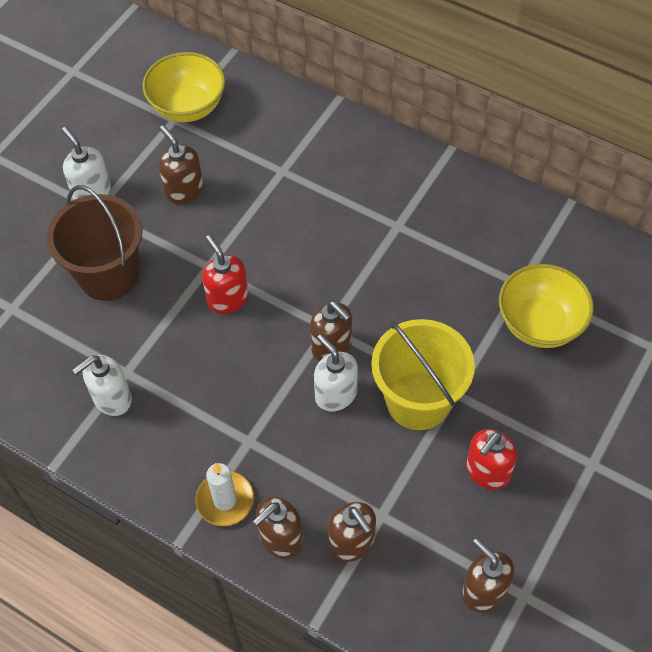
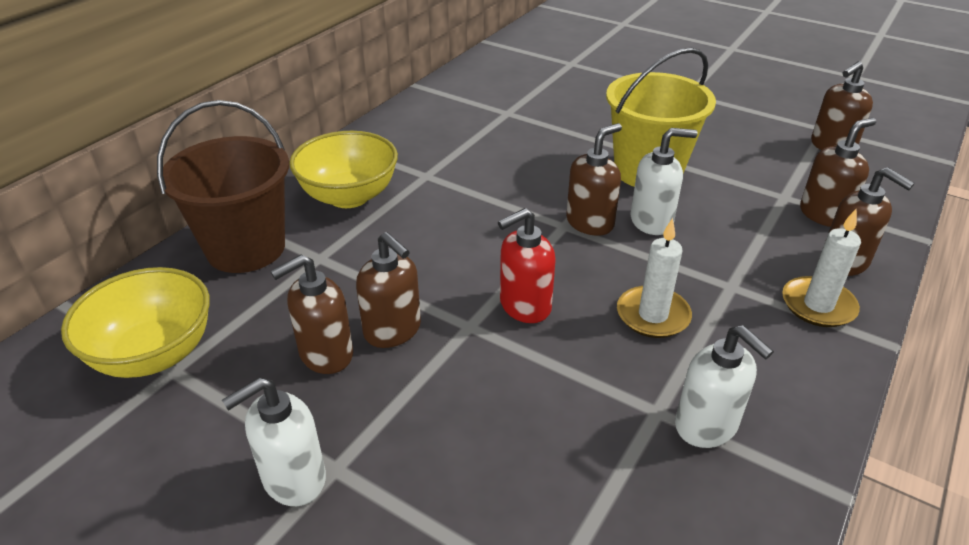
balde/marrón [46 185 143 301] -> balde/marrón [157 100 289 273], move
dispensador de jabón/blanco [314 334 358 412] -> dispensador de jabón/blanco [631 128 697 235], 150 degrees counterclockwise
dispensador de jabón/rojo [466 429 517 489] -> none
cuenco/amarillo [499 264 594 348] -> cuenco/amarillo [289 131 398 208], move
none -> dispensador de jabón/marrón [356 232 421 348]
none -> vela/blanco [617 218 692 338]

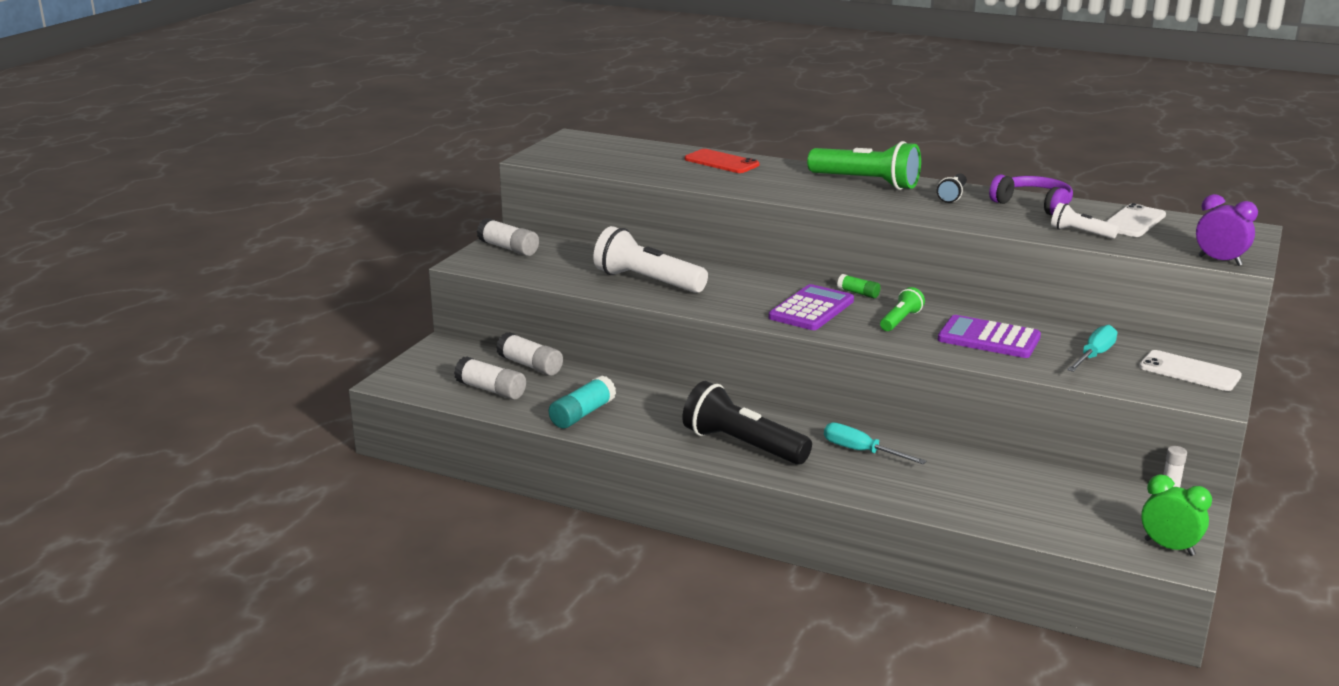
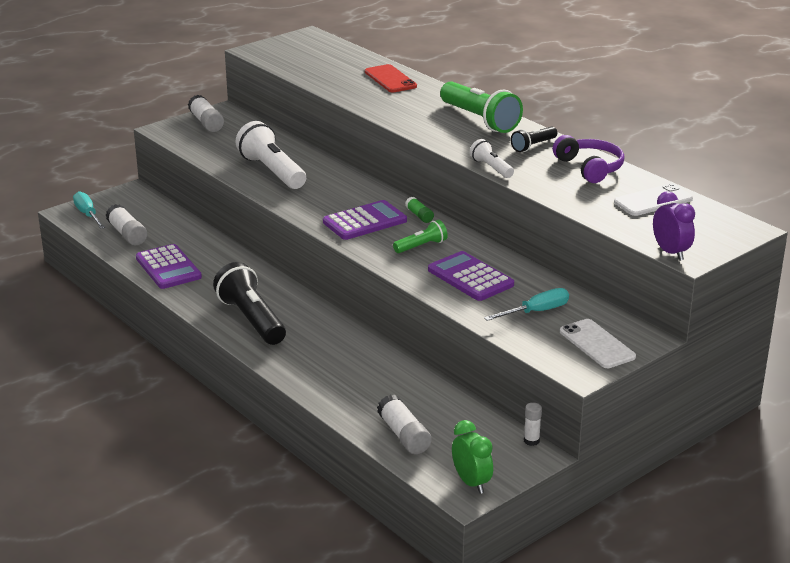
barra de pegamento/blanco [496 332 563 376] -> barra de pegamento/blanco [377 394 432 454], move
barra de pegamento/turquesa [549 375 616 428] -> calculadora/morado [136 244 202 289]
destornillador/turquesa [824 422 926 464] -> destornillador/turquesa [73 191 105 229], move
lámpara de mano/blanco [1051 203 1119 239] -> lámpara de mano/blanco [470 139 514 178], move

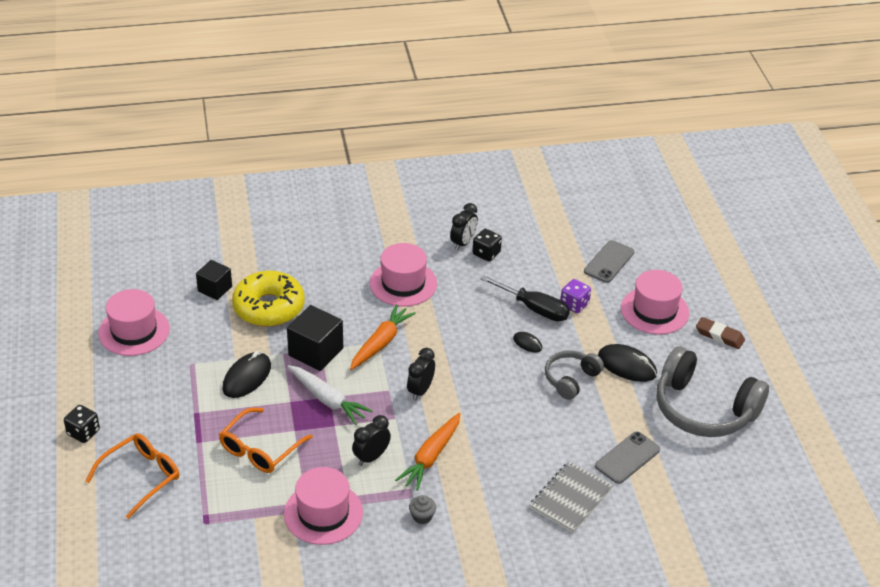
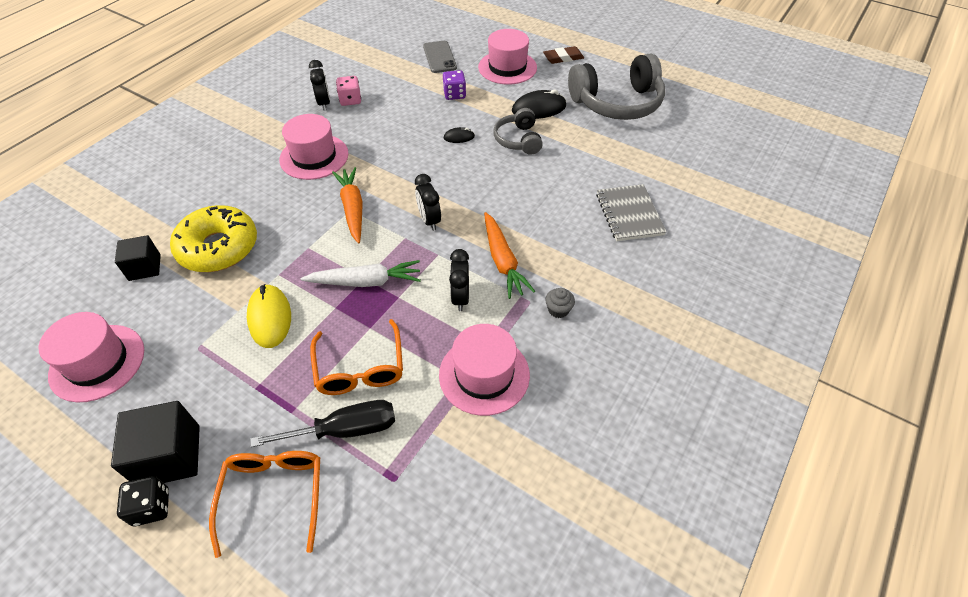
ratón/negro [223 351 271 398] -> ratón/amarillo [247 284 291 348]
cubo/negro [287 305 343 371] -> cubo/negro [111 401 200 483], move
dado/negro [473 229 502 261] -> dado/rosa [336 76 361 106]
destornillador/negro [481 275 570 321] -> destornillador/negro [251 400 395 447], move
móvil/gris [595 432 660 484] -> none

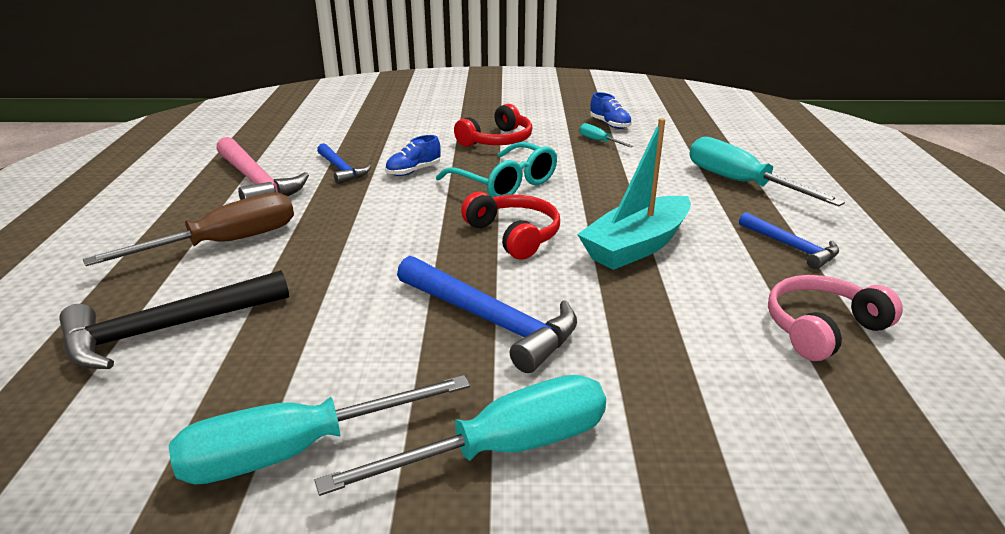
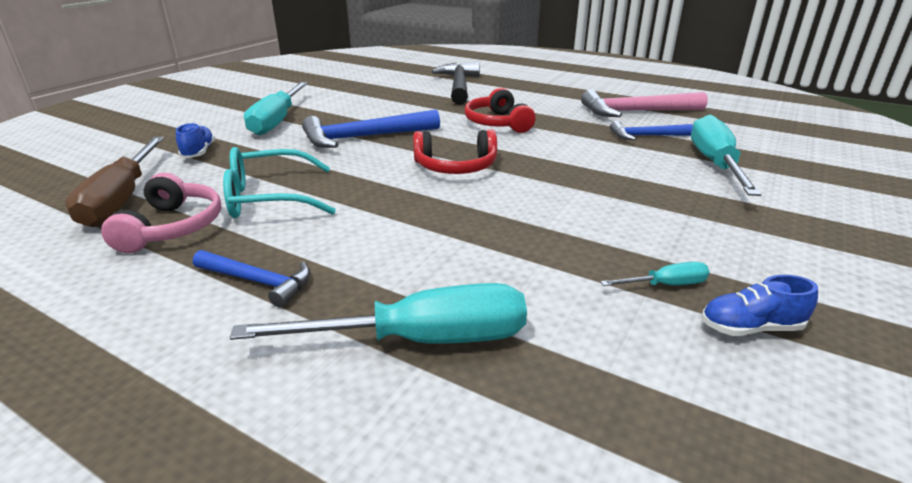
destornillador/marrón [83 192 294 266] -> destornillador/marrón [65 137 164 227], move
destornillador/turquesa [169 375 470 485] -> destornillador/turquesa [691 115 762 196], move
zapato/azul [385 135 441 176] -> zapato/azul [176 123 215 158], move
gafas/turquesa [436 142 557 197] -> gafas/turquesa [223 147 336 218], move
auriculares/rojo [454 104 532 147] -> auriculares/rojo [464 88 535 133], move
barco/turquesa [577 118 691 270] -> none
martillo/azul [739 212 839 269] -> martillo/azul [193 250 310 308], 150 degrees counterclockwise

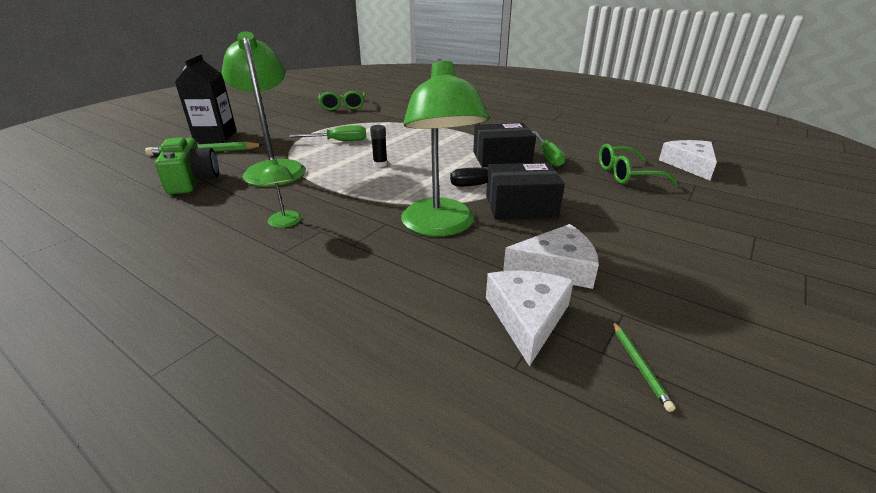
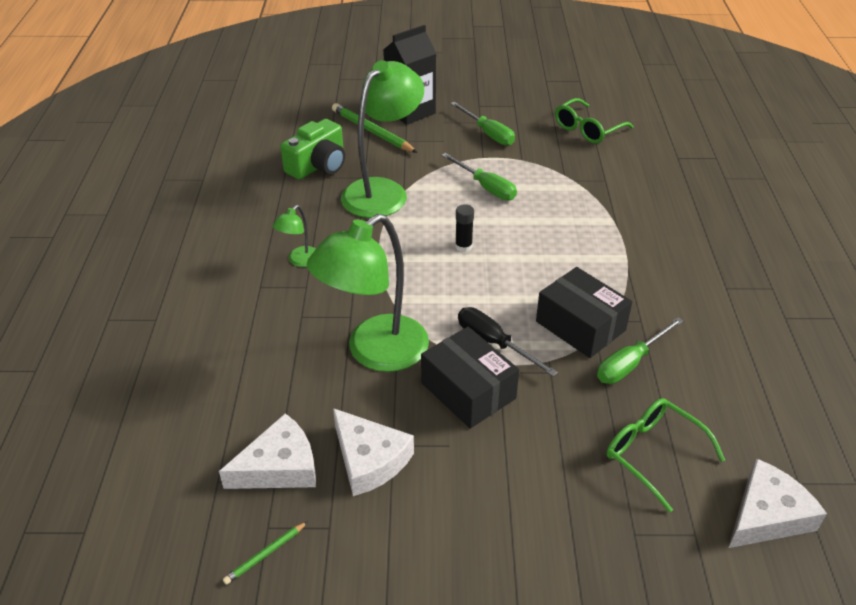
none -> destornillador/verde [451 102 515 146]

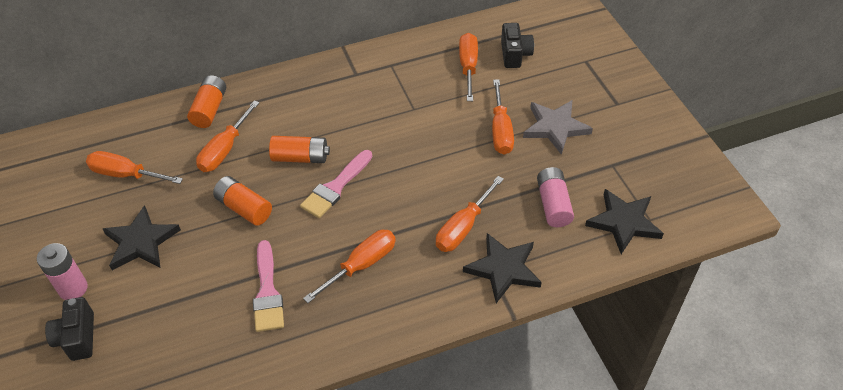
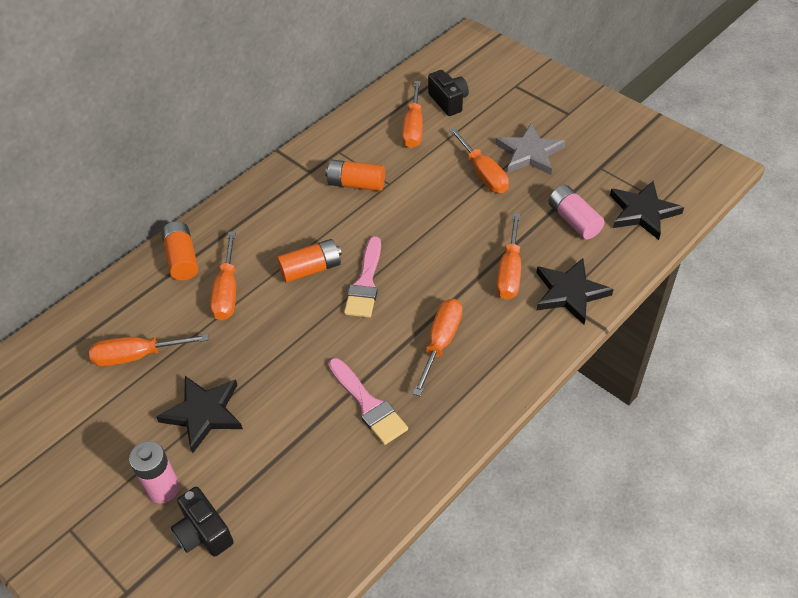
pila/naranja [213 176 272 226] -> pila/naranja [325 160 385 191], move
destornillador/naranja [459 33 478 101] -> destornillador/naranja [402 81 423 148], 150 degrees counterclockwise

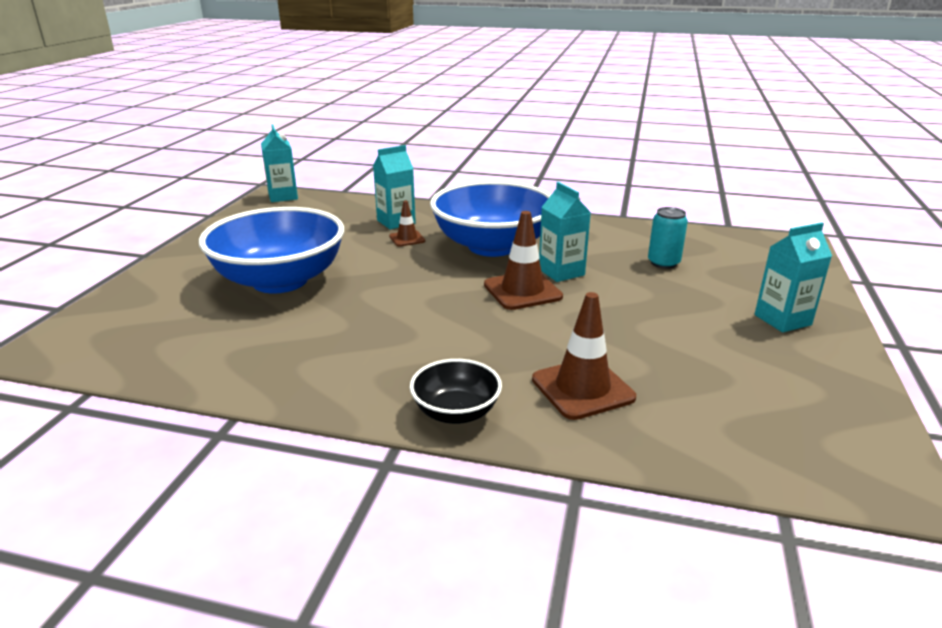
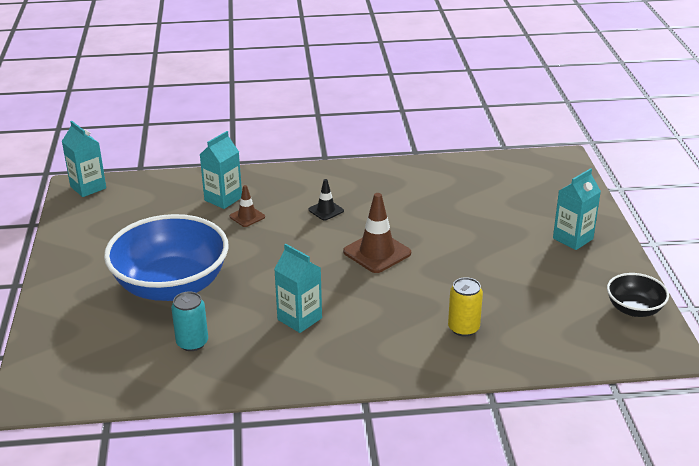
cuenco/negro [410 359 502 424] -> cuenco/negro [607 273 669 317], move
cuenco/azul [430 181 551 257] -> cono de tráfico/negro [309 179 344 221]
cono de tráfico/marrón [532 292 636 420] -> lata/amarillo [448 277 483 336]
cartón de leche/turquesa [539 182 591 282] -> cartón de leche/turquesa [274 244 322 333], move
lata/turquesa [648 207 688 269] -> lata/turquesa [171 292 208 351], move

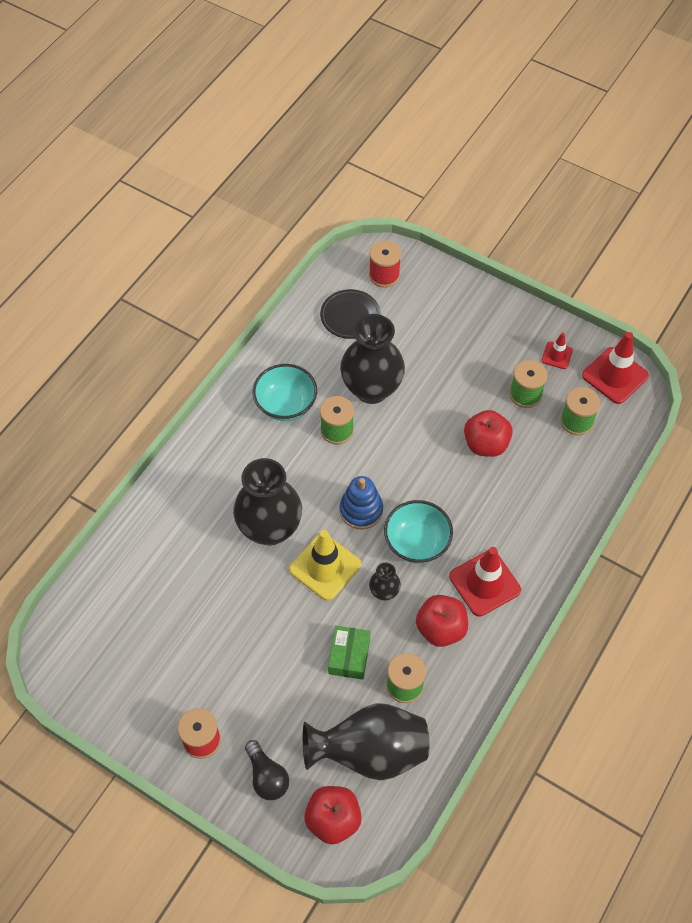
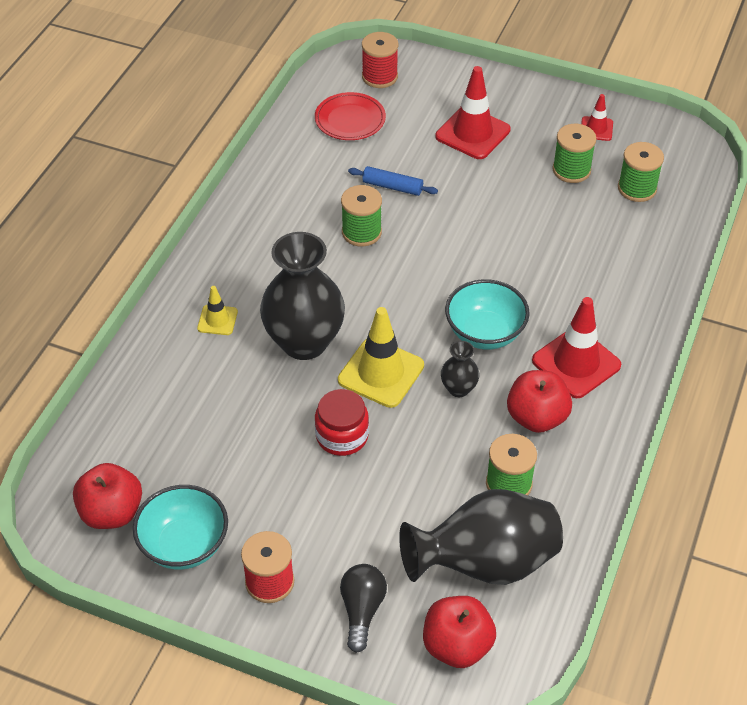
bombilla/negro [245 740 289 800] -> bombilla/negro [340 564 387 653], 135 degrees counterclockwise
cuenco/turquesa [253 364 317 421] -> cuenco/turquesa [133 485 228 569], move
plato/negro [320 289 381 339] -> plato/rojo [315 92 386 140]
caja/verde [328 626 371 680] -> none
florero/negro [340 314 405 404] -> rodillo/azul [348 166 438 196]
juguete apilable/azul [340 476 383 529] -> none
manzana/rojo [464 410 513 457] -> manzana/rojo [73 463 142 529], move
cono de tráfico/rojo [582 332 649 404] -> cono de tráfico/rojo [435 66 511 159], move
none -> cono de tráfico/amarillo [197 286 238 335]
none -> tarro/rojo [315 389 369 456]

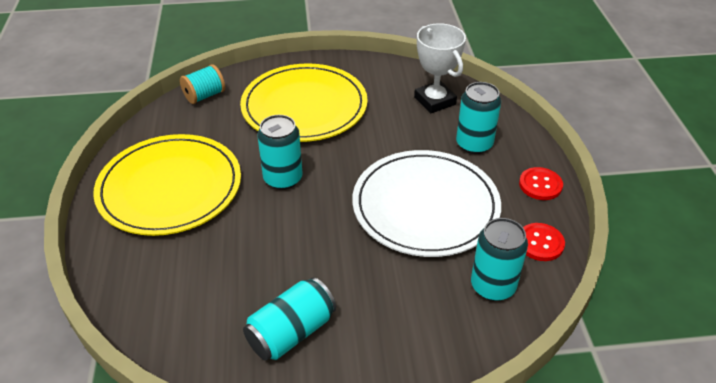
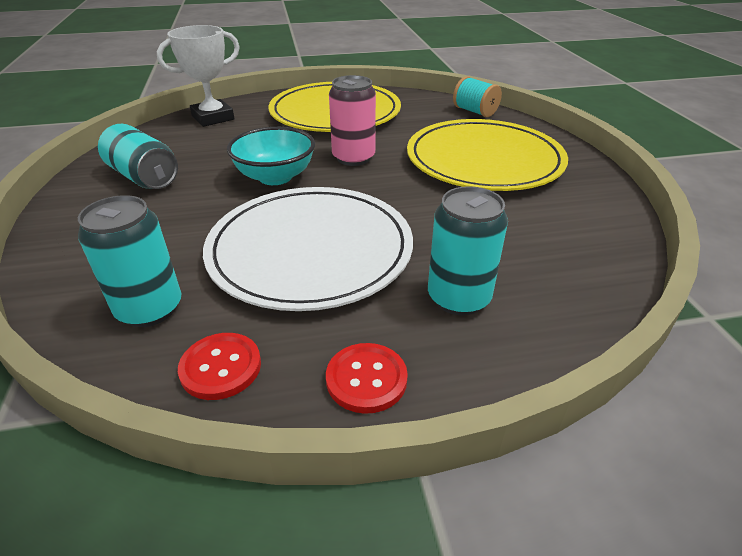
lata/turquesa [257 115 303 190] -> lata/rosa [329 75 376 166]
trofeo/blanco [414 23 466 113] -> trofeo/blanco [157 25 240 127], move
none -> cuenco/turquesa [227 127 315 185]

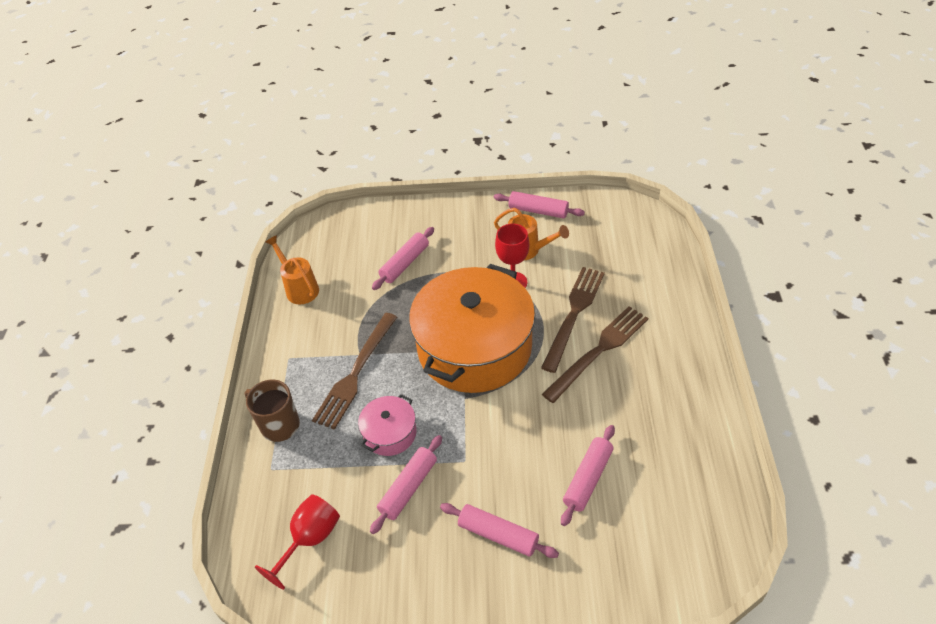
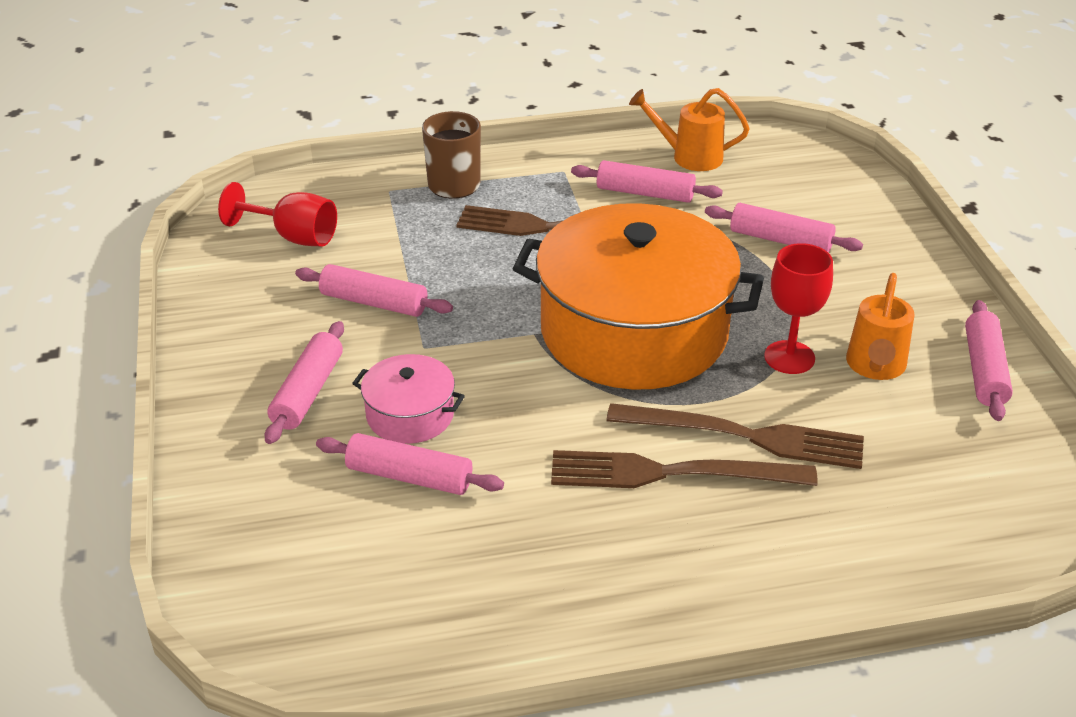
regadera/naranja [265 235 319 305] -> regadera/naranja [629 88 750 171], 120 degrees counterclockwise
olla/rosa [358 394 417 456] -> olla/rosa [352 354 465 444], move
tenedor/marrón [542 306 648 403] -> tenedor/marrón [551 450 818 488], 150 degrees clockwise
none -> rodillo/rosa [571 160 723 203]

